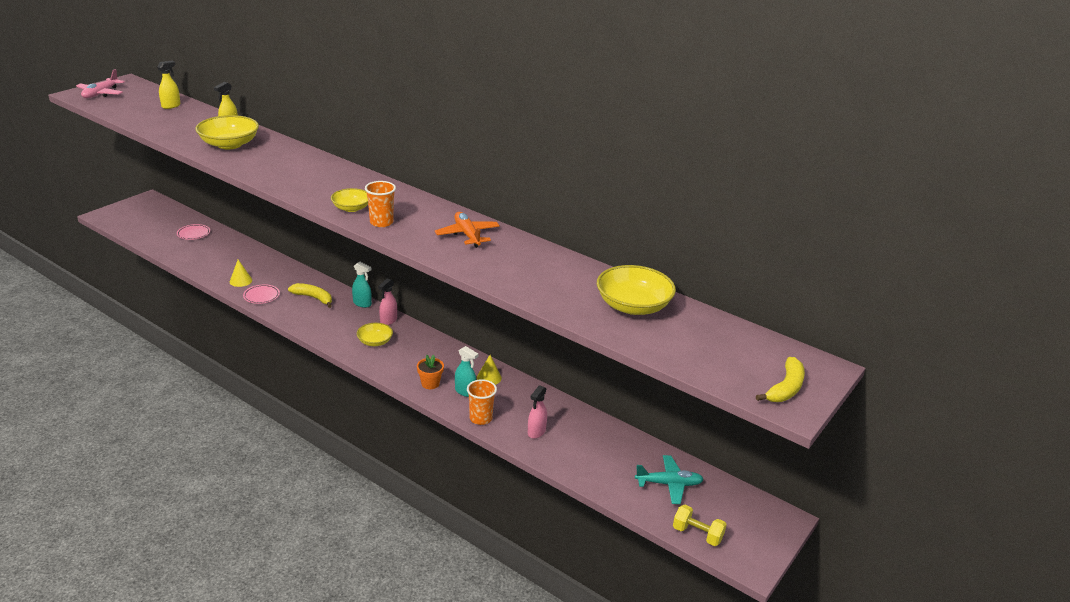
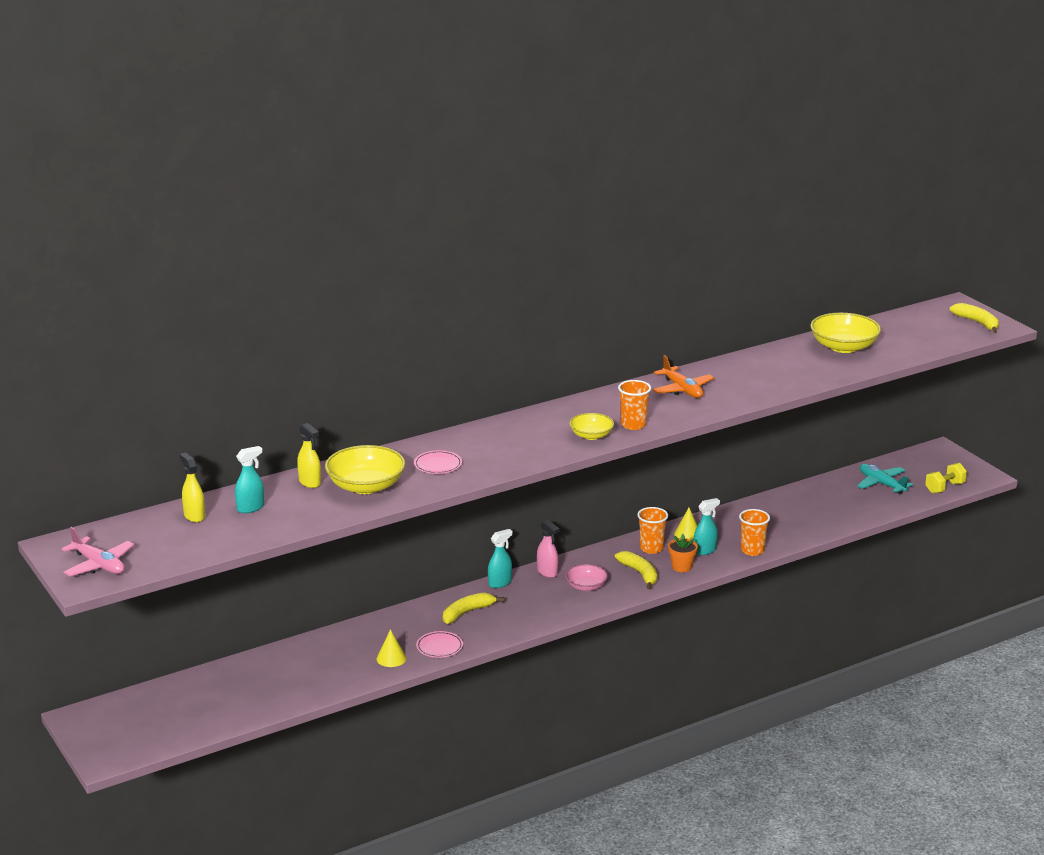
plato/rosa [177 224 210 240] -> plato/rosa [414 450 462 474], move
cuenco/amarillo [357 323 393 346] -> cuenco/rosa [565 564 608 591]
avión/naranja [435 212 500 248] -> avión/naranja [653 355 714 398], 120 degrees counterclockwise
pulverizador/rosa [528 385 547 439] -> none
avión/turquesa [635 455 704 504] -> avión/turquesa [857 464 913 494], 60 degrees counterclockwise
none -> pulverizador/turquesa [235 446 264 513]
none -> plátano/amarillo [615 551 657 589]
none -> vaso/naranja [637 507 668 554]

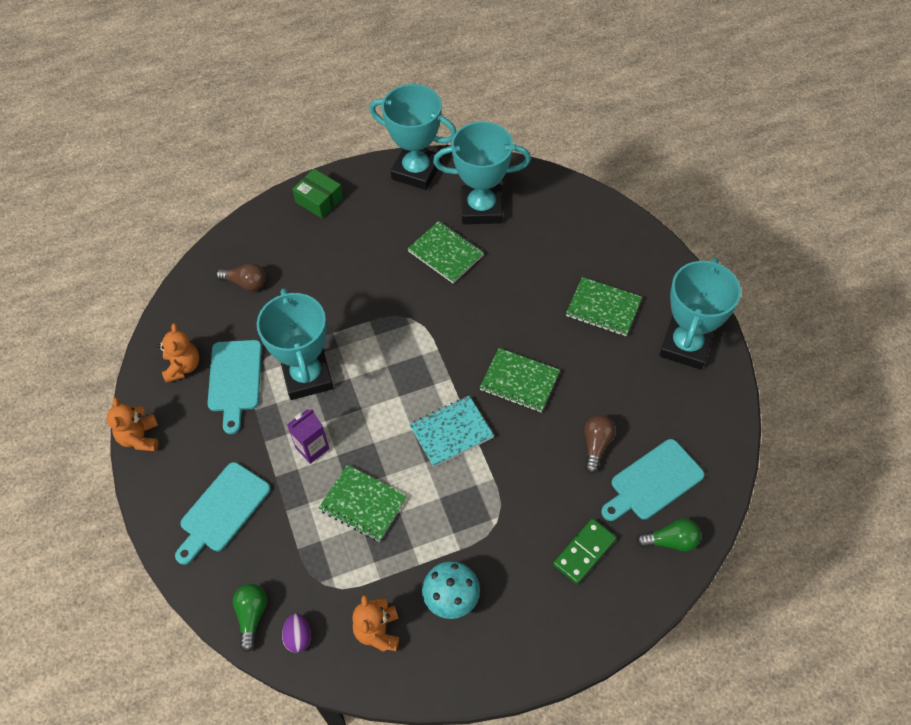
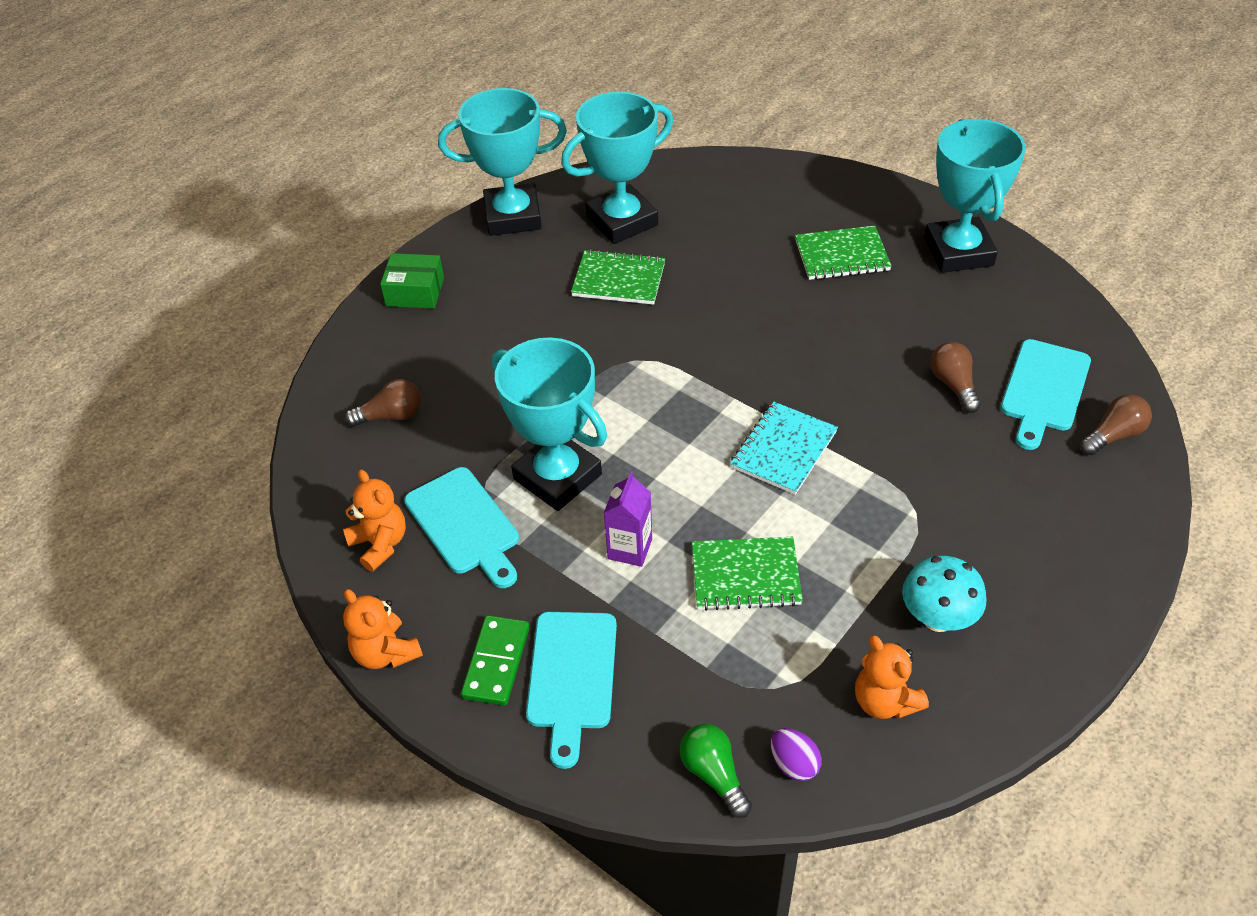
cuaderno/verde [480 348 560 413] -> none
ficha de dominó/verde [553 519 616 584] -> ficha de dominó/verde [461 615 530 706], move
bombilla/verde [636 518 701 552] -> bombilla/marrón [1080 394 1152 455]

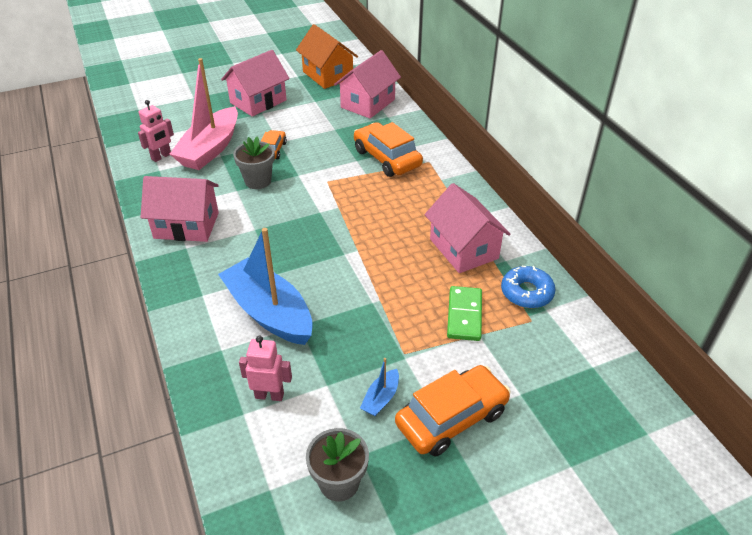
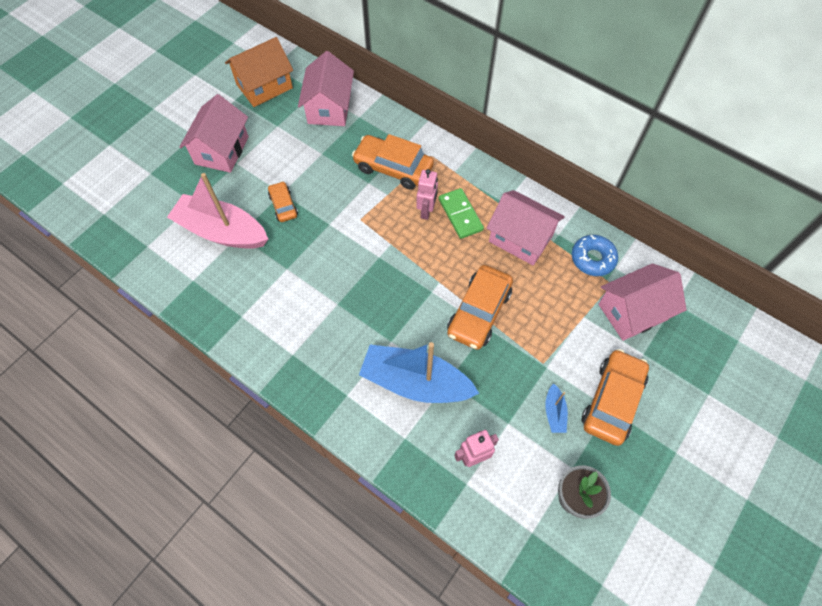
robot/rosa [138 100 174 162] -> robot/rosa [416 169 438 220], move
casa/rosa [141 176 219 242] -> casa/rosa [598 263 687 341], move
barco/rosa [170 58 238 170] -> barco/rosa [167 173 268 249], 120 degrees clockwise
maceta/gris [233 136 275 189] -> none
casa/naranja [296 24 358 89] -> casa/naranja [225 37 293 107], 60 degrees counterclockwise
ficha de dominó/verde [447 286 482 341] -> ficha de dominó/verde [439 188 484 239], move
none -> coche/naranja [447 265 513 350]

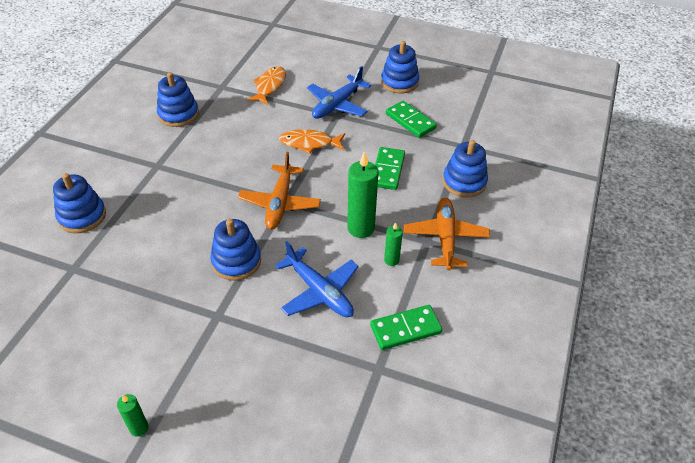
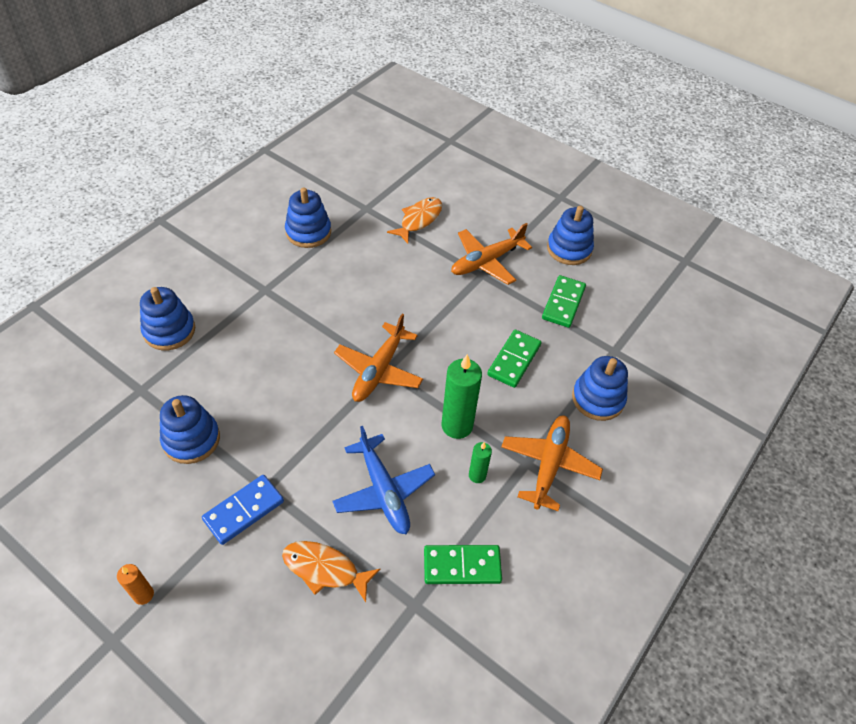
vela/verde [117 394 148 437] -> vela/naranja [117 564 154 605]
juguete apilable/azul [210 219 261 281] -> juguete apilable/azul [160 395 220 464], move
pez/naranja [279 129 345 154] -> pez/naranja [282 541 380 602], move
avión/azul [307 66 371 119] -> avión/naranja [451 223 532 285]
ficha de dominó/verde [386 101 437 138] -> ficha de dominó/verde [542 275 586 328], 45 degrees clockwise
none -> ficha de dominó/azul [202 475 284 545]

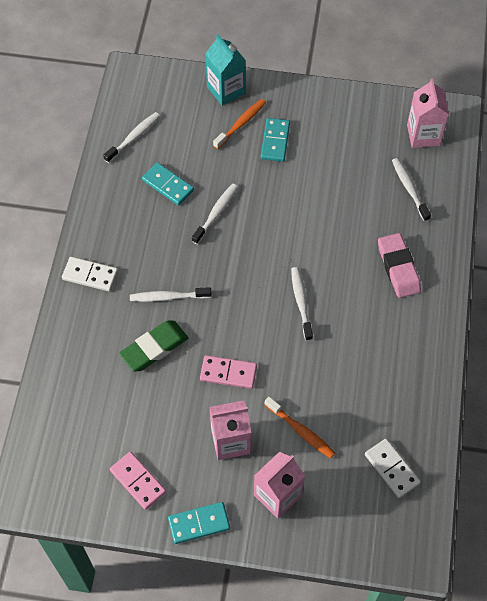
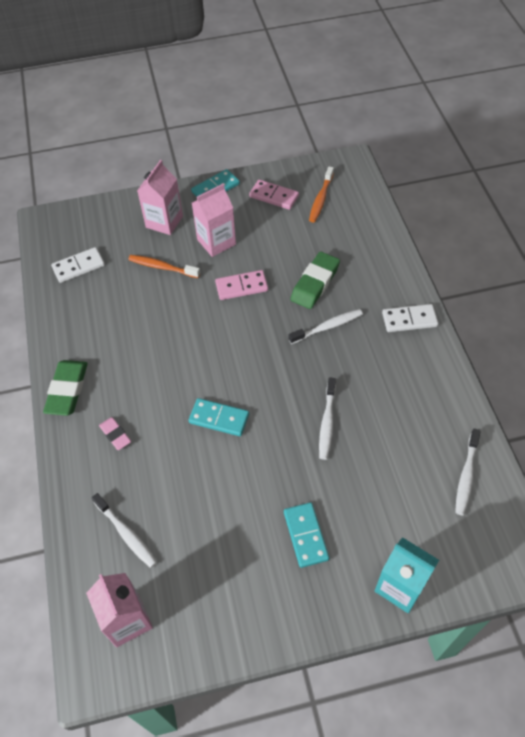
ficha de dominó/turquesa [142 162 194 206] -> ficha de dominó/turquesa [188 398 249 436], move
cepillo de dientes/naranja [213 99 266 149] -> cepillo de dientes/naranja [309 166 334 223], move
cepillo de dientes/blanco [291 267 313 341] -> none
ficha de dominó/blanco [365 439 421 498] -> ficha de dominó/blanco [51 247 105 283], 60 degrees counterclockwise
goma de borrar/rosa [378 233 421 298] -> goma de borrar/rosa [99 417 131 450], x0.56
none -> goma de borrar/verde [43 360 88 416]

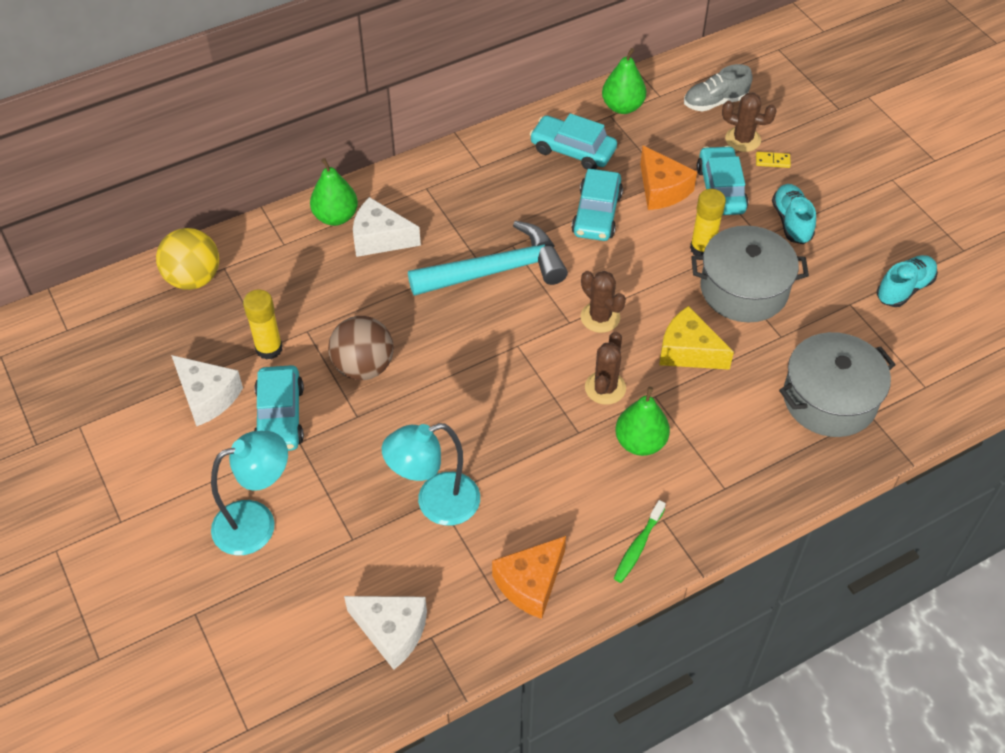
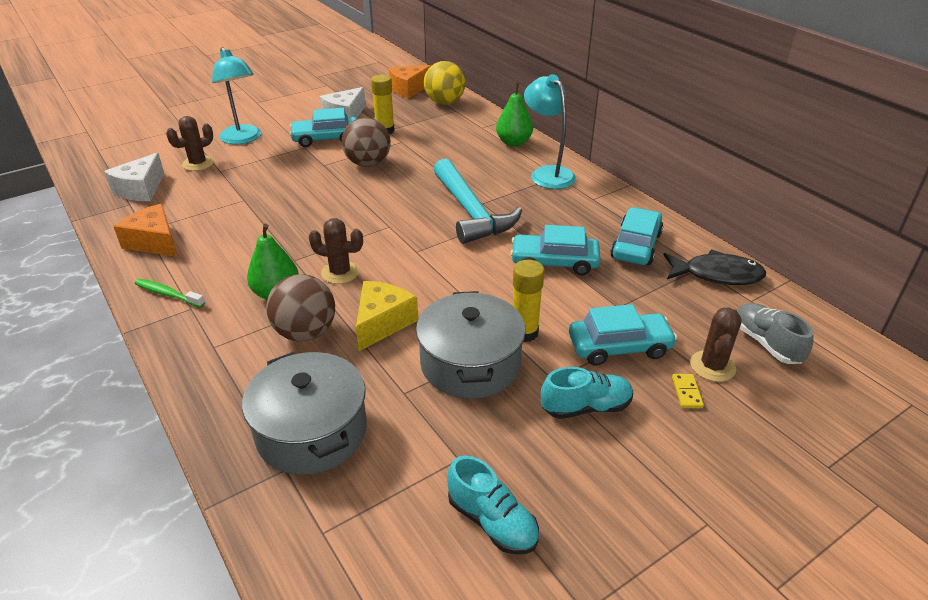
queso/blanco [353 197 421 257] -> none
lámpara/turquesa [382 423 480 526] -> lámpara/turquesa [524 74 576 189], move
cactus/marrón [581 271 626 333] -> cactus/marrón [166 116 214 171], move
pera/verde [602 48 646 114] -> pez/negro [664 249 766 285]
queso/naranja [640 146 697 210] -> queso/naranja [389 65 432 99], move
none -> pelota/marrón [266 274 335 341]

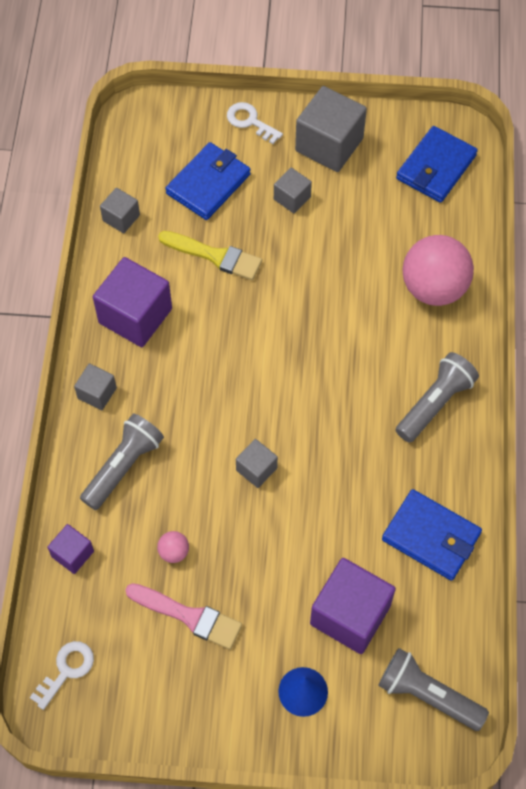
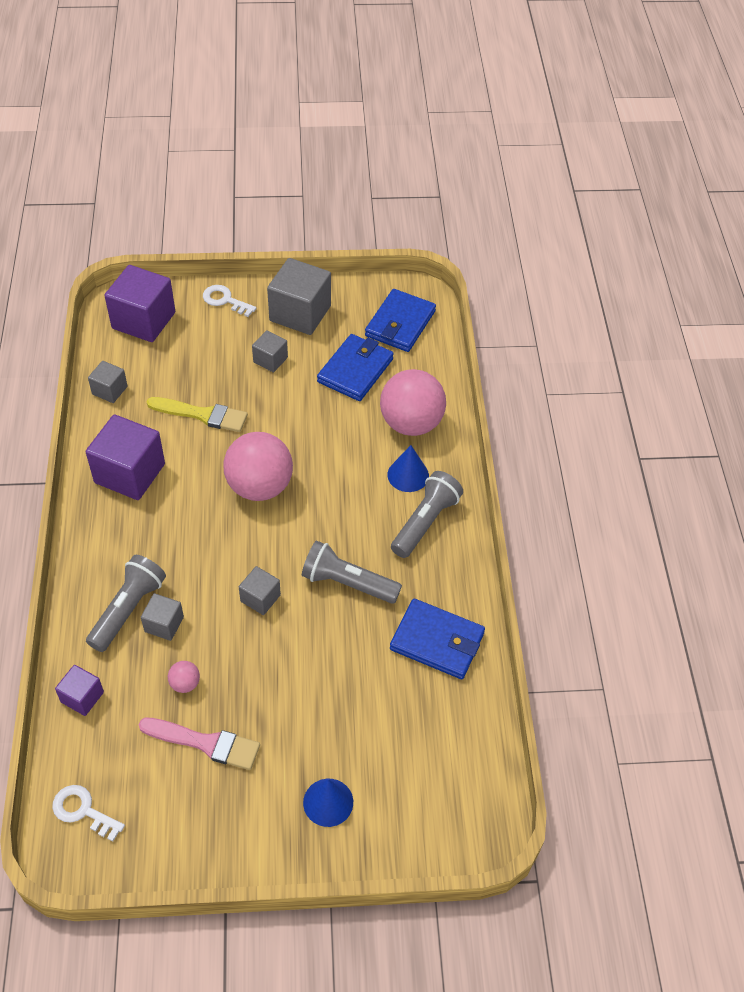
llave/blanco [30 641 94 710] -> llave/blanco [52 785 125 842], 90 degrees counterclockwise
cubo/gris [74 363 117 410] -> cubo/gris [141 593 184 641], move
cartera/azul [165 142 251 220] -> cartera/azul [317 334 394 401], move
cubo/morado [310 558 396 654] -> cubo/morado [104 265 175 342], move
lámpara de mano/gris [378 648 489 731] -> lámpara de mano/gris [302 541 402 604], move
none -> pelota/rosa [223 432 293 501]
none -> cono/azul [388 445 429 492]

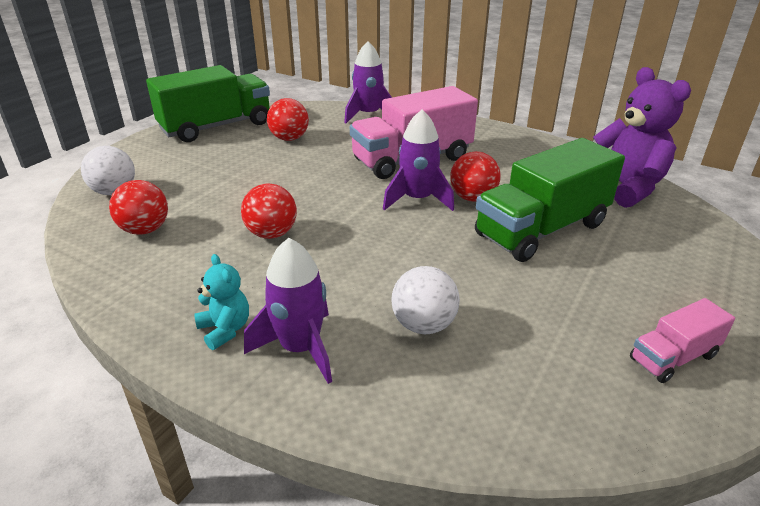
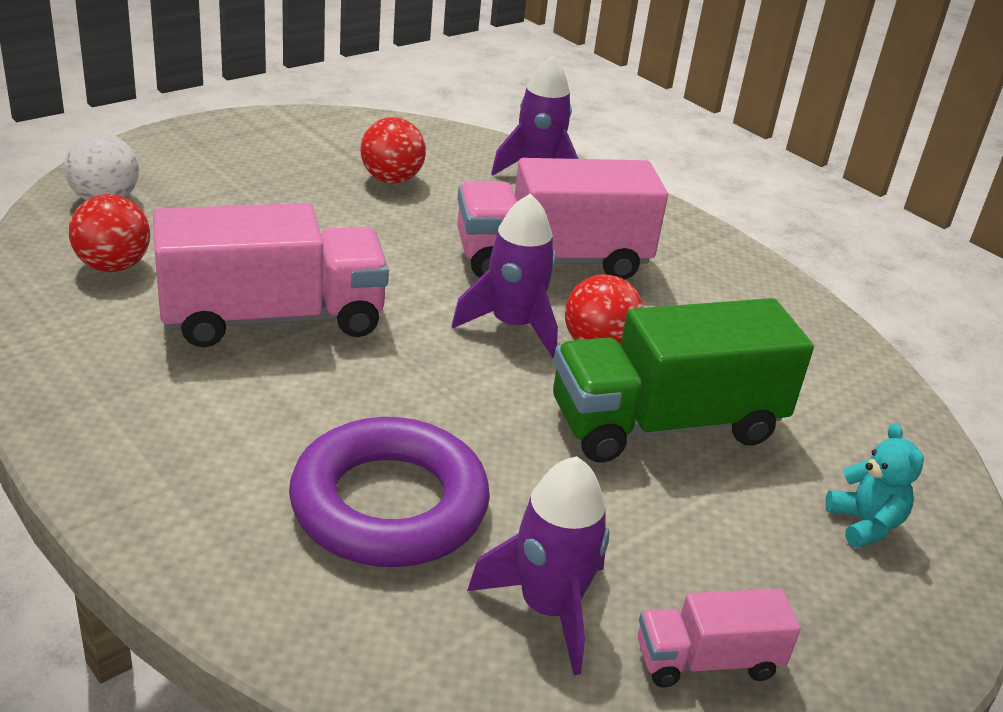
camión/verde [146 65 270 142] -> none
osito/turquesa [194 254 249 350] -> osito/turquesa [825 423 924 548], move
pelota/rojo [241 184 297 239] -> camión/rosa [153 203 389 347]
cohete/morado [244 238 332 384] -> cohete/morado [467 456 610 675], move
pelota/blanco [391 266 460 334] -> anillo/morado [289 417 490 567]
osito/morado [593 67 691 208] -> none

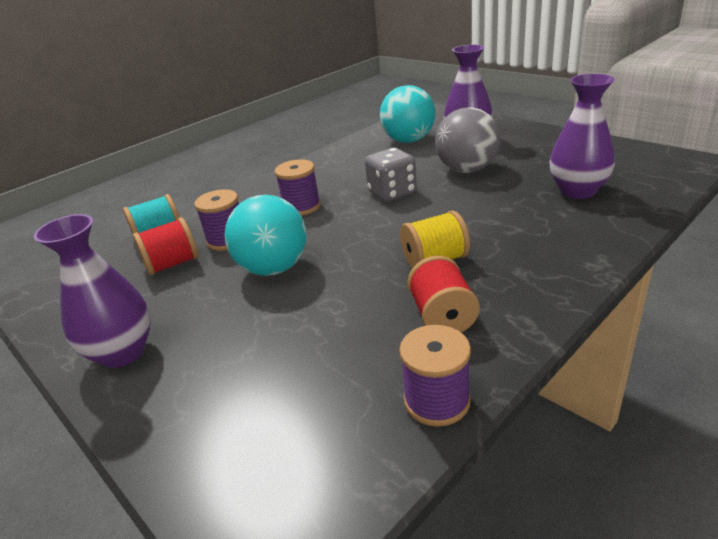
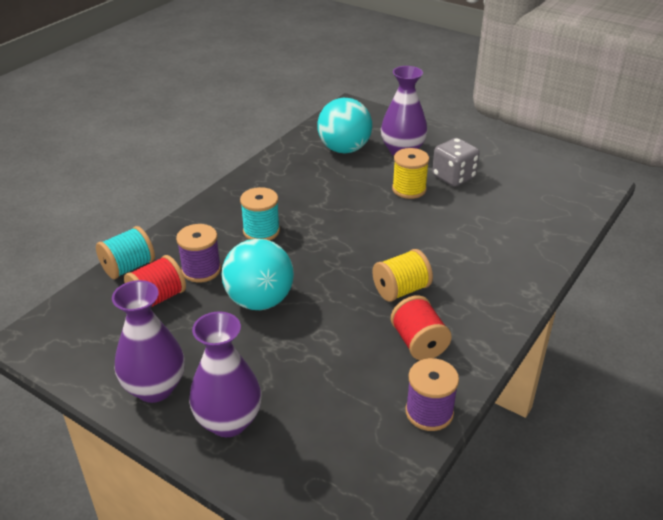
carrete/morado [275 159 321 216] -> carrete/turquesa [240 187 280 241]
dado/gris [365 148 417 202] -> dado/gris [432 138 480 187], move
pelota/gris [435 107 500 173] -> carrete/amarillo [392 148 429 199]
florero/morado [550 74 615 199] -> florero/morado [189 311 261 437], move

